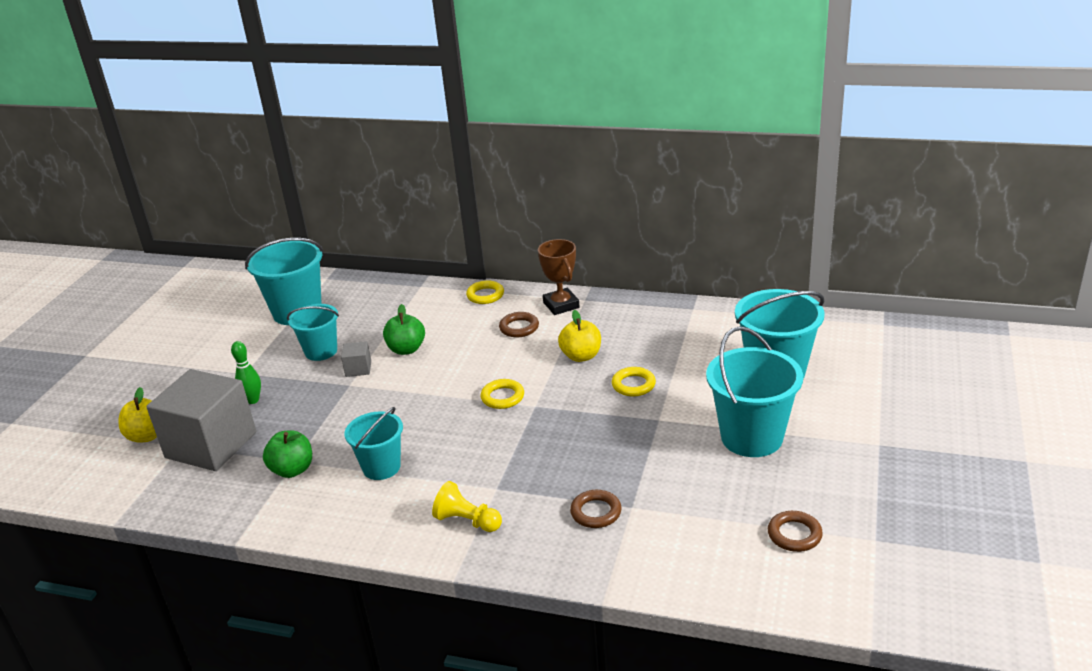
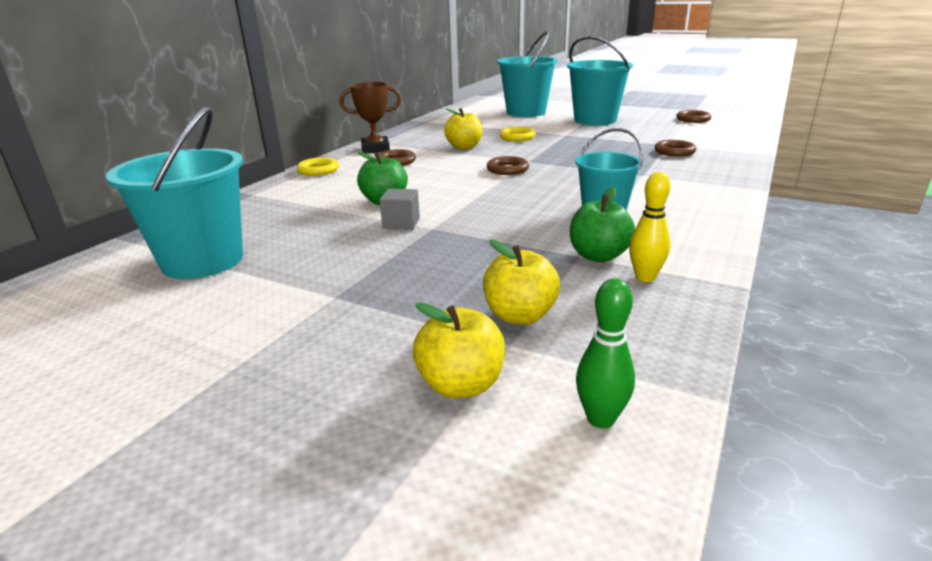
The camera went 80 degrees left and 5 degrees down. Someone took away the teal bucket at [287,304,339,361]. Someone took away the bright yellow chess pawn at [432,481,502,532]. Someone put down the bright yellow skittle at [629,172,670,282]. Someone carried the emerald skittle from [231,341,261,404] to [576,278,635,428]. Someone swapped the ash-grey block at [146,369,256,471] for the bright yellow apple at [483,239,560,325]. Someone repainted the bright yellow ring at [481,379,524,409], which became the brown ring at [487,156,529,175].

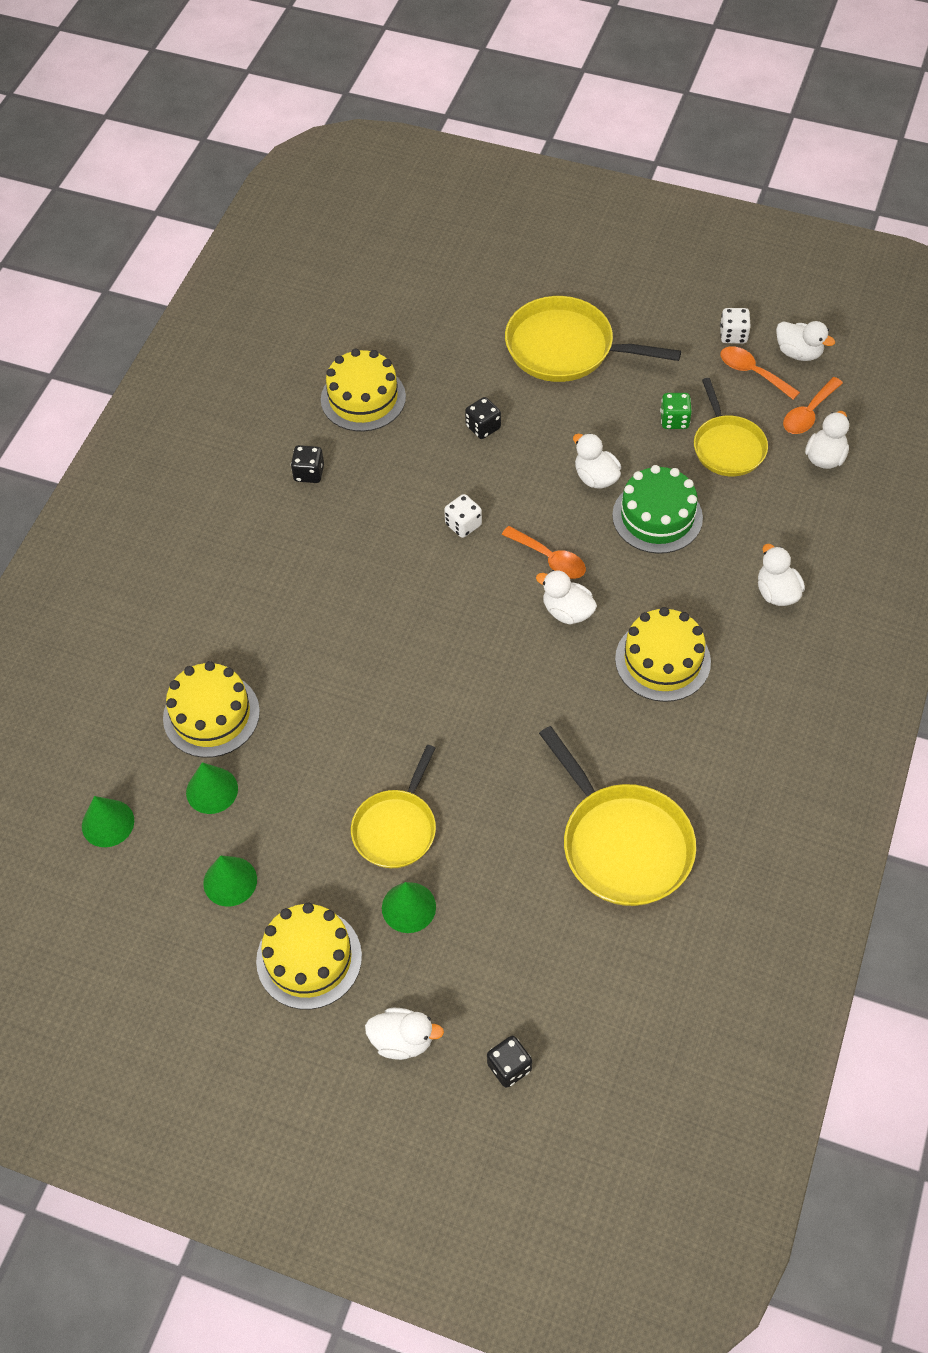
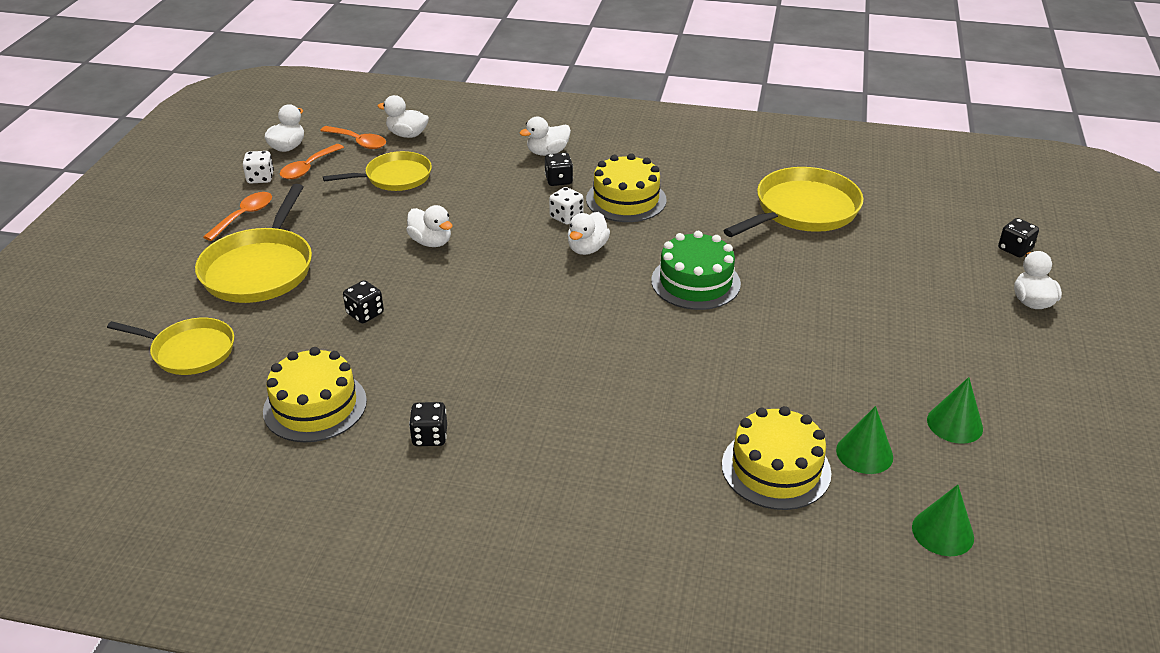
The camera went 100 degrees left and 20 degrees down. Someone took away the bright yellow cake at [256,902,362,1010]. Someone took away the emerald cone at [382,882,436,933]. Someone took away the emerald dice at [660,393,692,429]. Someone put down the jet-black dice at [545,153,573,186]. Someone carried the bright yellow skillet from [351,745,436,868] to [107,318,234,375]. Someone carried the white dice from [444,494,482,538] to [549,187,583,225]. Someone carried the orange tablespoon from [502,526,586,579] to [203,192,272,241]. Someone carried the emerald cake from [612,465,703,554] to [651,231,741,310]. Someone rotated the white duck at [573,433,621,489] by 90 degrees counterclockwise.

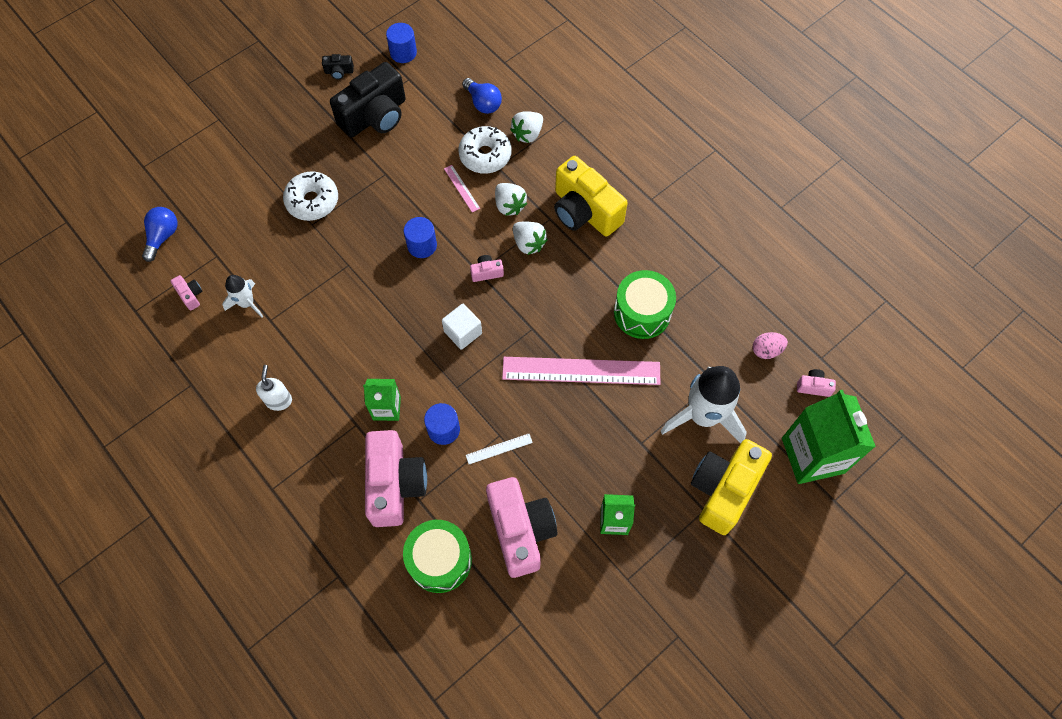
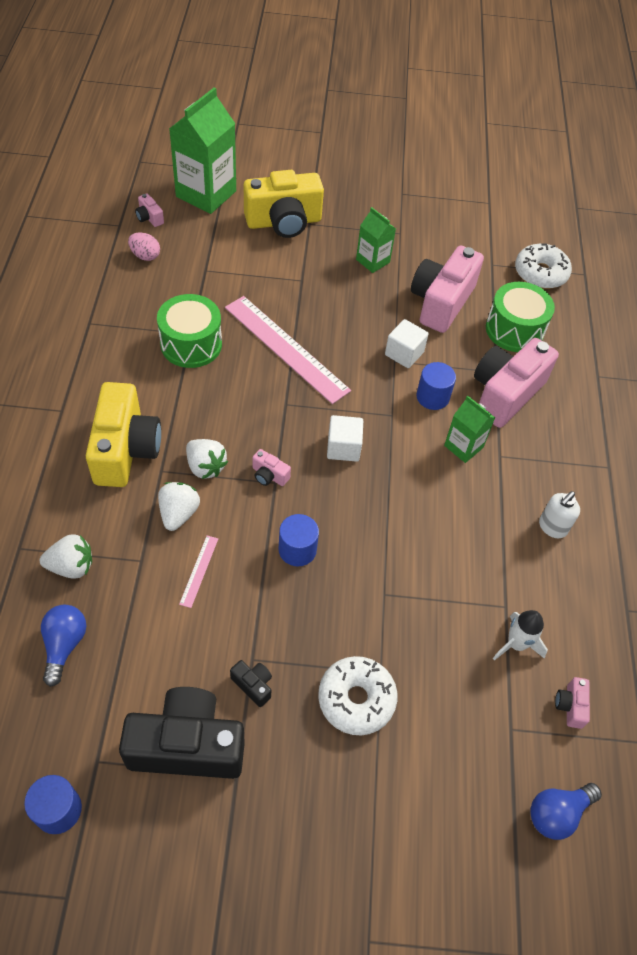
The camera went 140 degrees left and 10 degrees down. Someone took away the white spaceship at [660,366,747,443]. Someone carried the jet-black compact camera from [322,54,354,80] to [230,660,272,707]. Someone carried the white glazed donut from [458,126,512,174] to [515,244,572,289]. Someone swapped the white ruler at [466,434,533,464] for the white block at [385,319,429,368]. Someone rotated the white berry at [513,221,548,255] by 135 degrees clockwise.

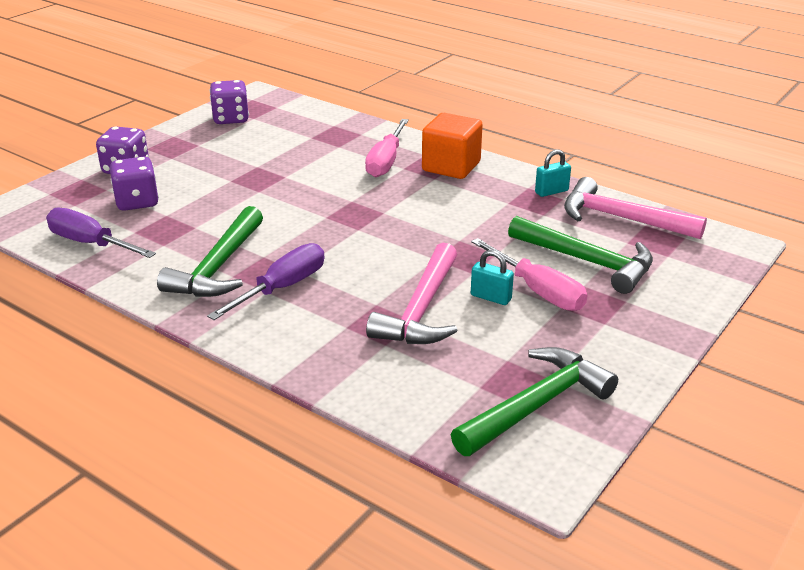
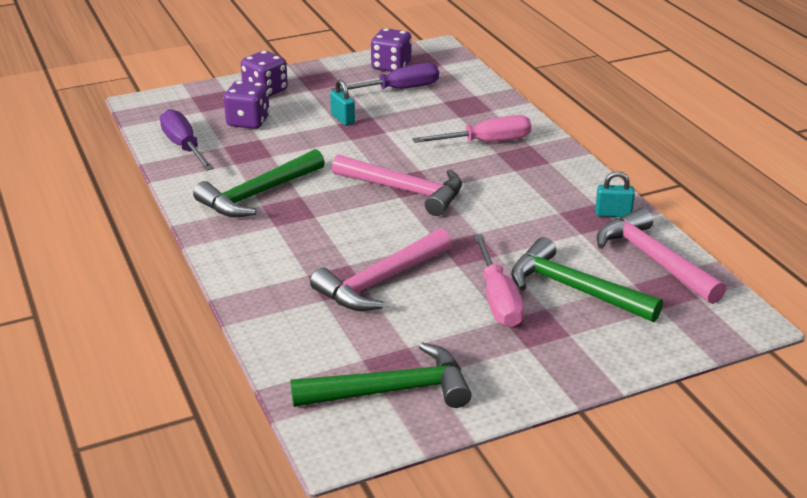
The camera went 30 degrees right and 0 degrees up. Someone took away the orange block at [422,113,483,179]. Someone put down the rosy hammer at [332,154,462,216]. Someone carried the violet screwdriver from [207,243,324,320] to [331,63,439,91]. Someone carried the teal small lock from [471,250,514,305] to [330,79,355,126]. Someone rotated the rosy screwdriver at [365,119,409,177] by 150 degrees counterclockwise. Someone rotated the emerald hammer at [508,216,653,294] by 150 degrees clockwise.

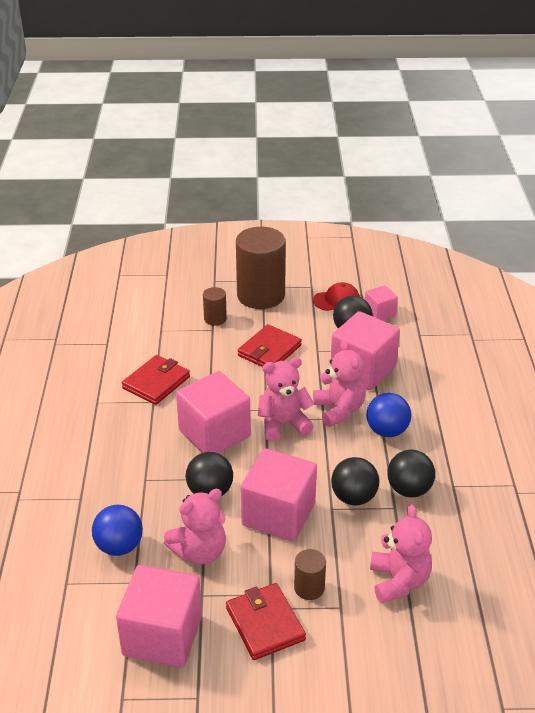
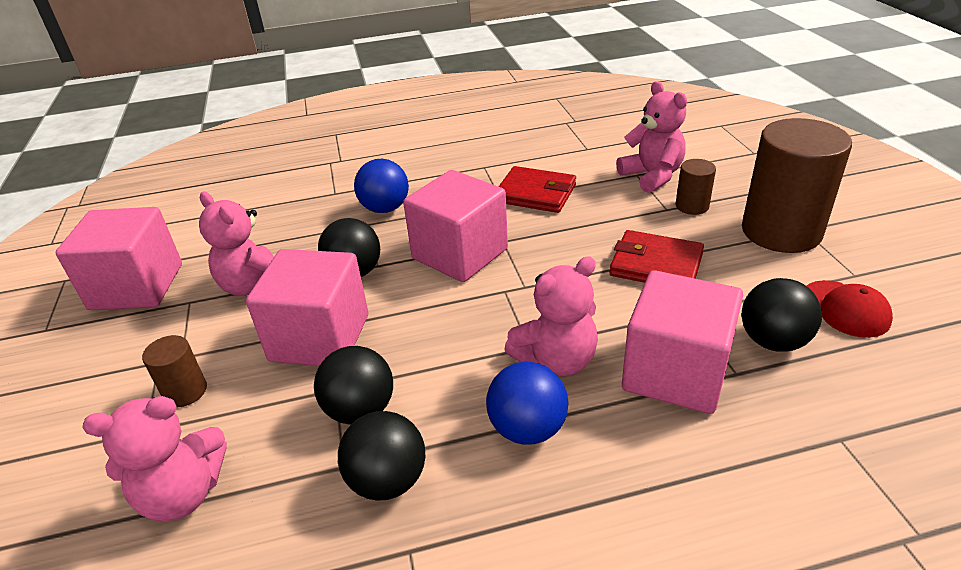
The camera went 80 degrees right and 0 degrees up. Someone took away the red wallet at [226,583,306,660]. Someone took away the rosy block at [365,285,398,320]. Someone carried the cobalt ball from [92,505,143,556] to [354,159,409,213]. Someone carried the rosy stuffed bear from [258,357,314,442] to [616,81,687,193].

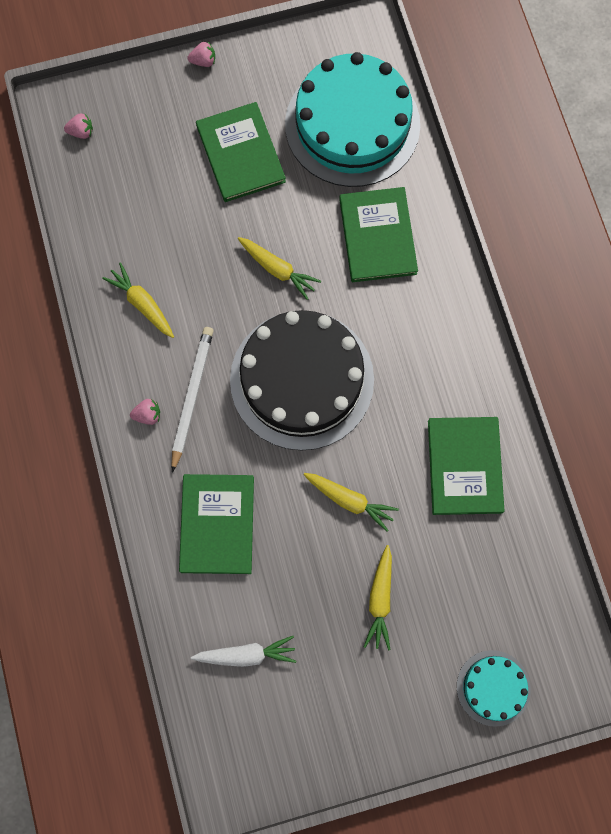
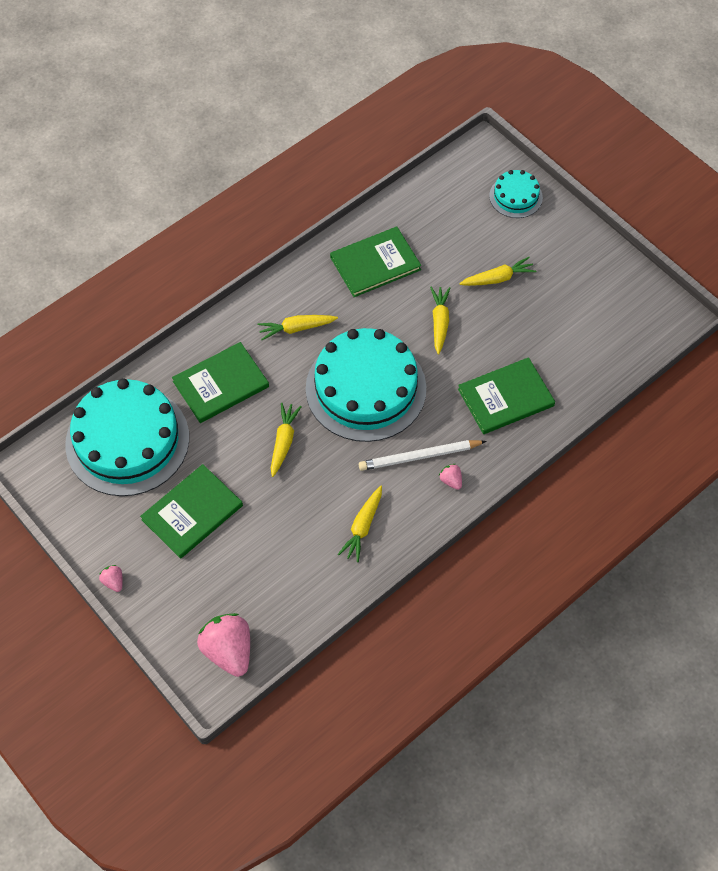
The camera went 115 degrees left and 15 degrees down. Someone took away the white root vegetable at [191,636,296,667]. Someone put down the bright yellow root vegetable at [258,315,338,340]. Someone repainted the jet-black cake at [230,310,374,450], which became the teal cake at [306,328,426,442]. Someone scaled the rosy berry at [64,113,93,139] by 2.23.

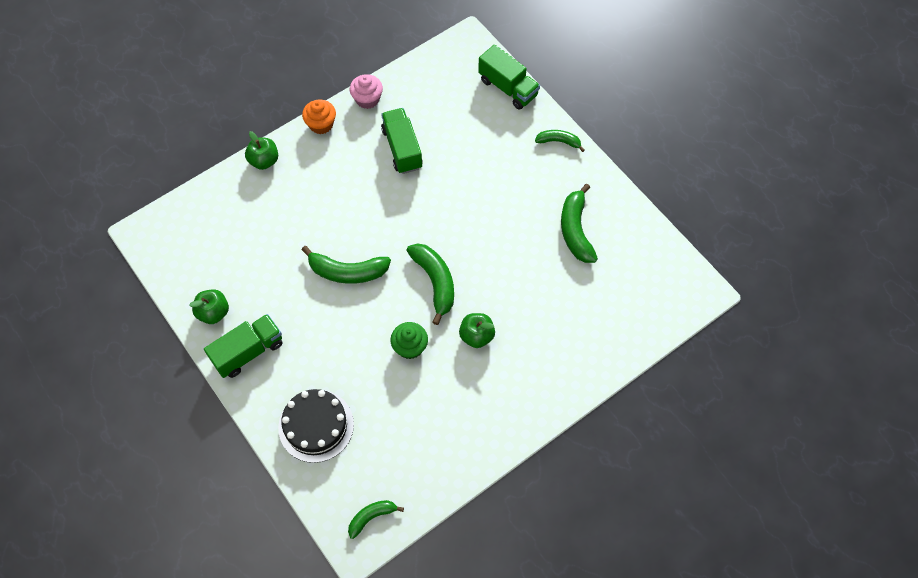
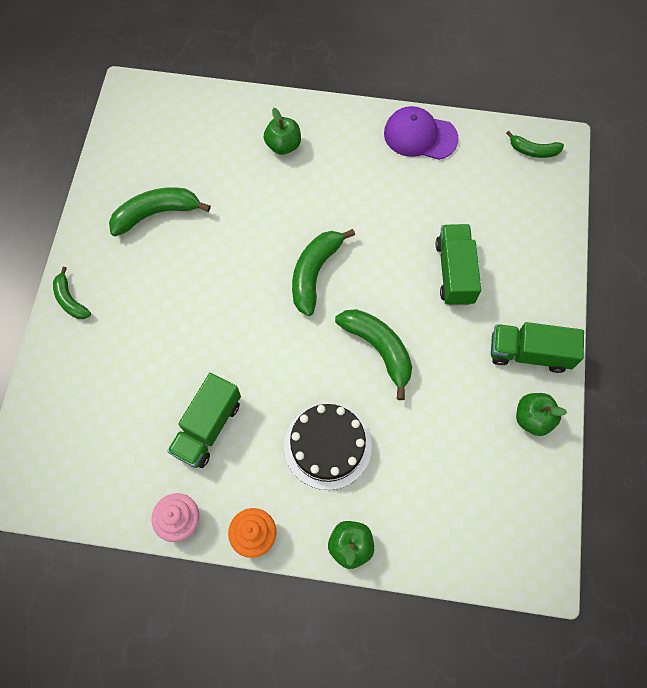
The camera went 135 degrees left and 5 degrees up. Someone took away the emerald fairy cake at [390,322,428,359]. Someone put down the violet cap at [384,106,459,160]. Someone carried the jet-black cake from [278,389,354,463] to [284,403,372,490]. Someone carried the emerald apple from [459,313,495,348] to [264,108,301,155]. Someone carried the emerald truck from [478,44,540,110] to [435,224,481,306]. Someone rotated the emerald banana fruit at [561,184,598,263] by 150 degrees counterclockwise.

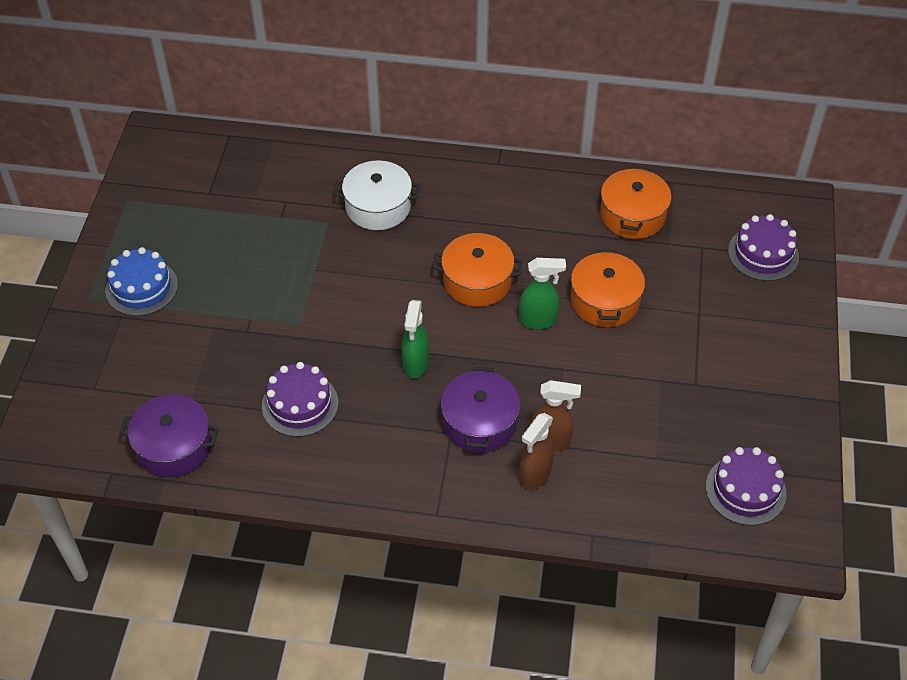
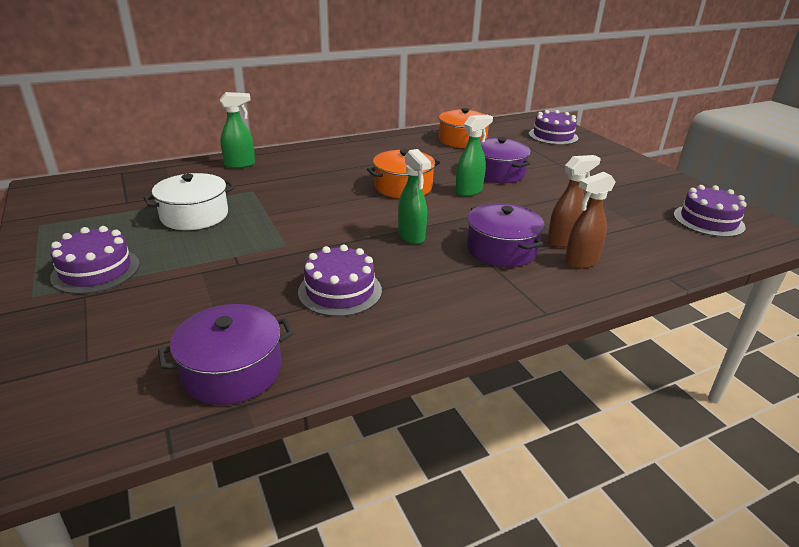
The camera went 35 degrees left and 20 degrees down. Someone put down the emerald spray cleaner at [220,92,255,169]. Someone carried the white pot from [334,160,420,230] to [144,173,235,230]. Someone repainted the cobalt cake at [105,247,178,316], which became the violet cake at [50,226,140,294]. Someone repainted the orange pot at [571,250,645,327], which became the violet pot at [480,137,531,183]. Someone rotated the brown spray cleaner at [519,413,554,490] by 60 degrees clockwise.

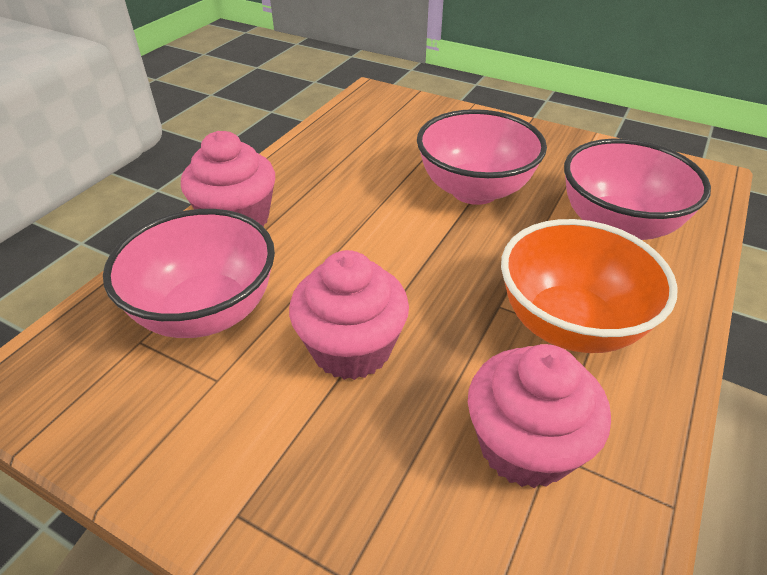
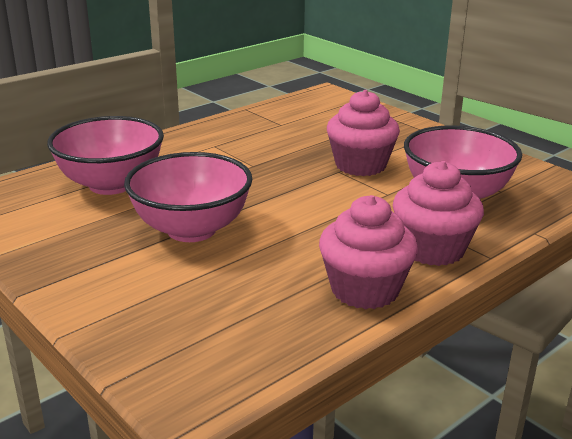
The camera went 160 degrees left and 15 degrees down. Someone took away the orange deep dish at [501,219,678,353]. Someone carried the rosy fairy cake from [468,344,611,488] to [319,195,418,309].

